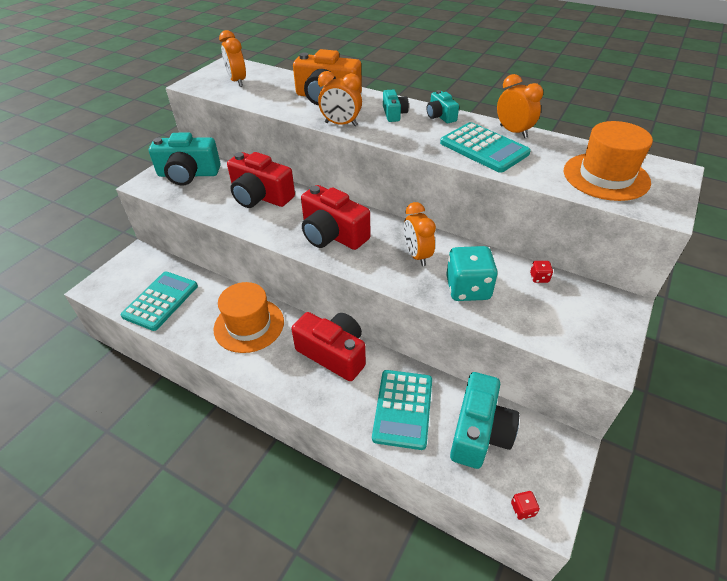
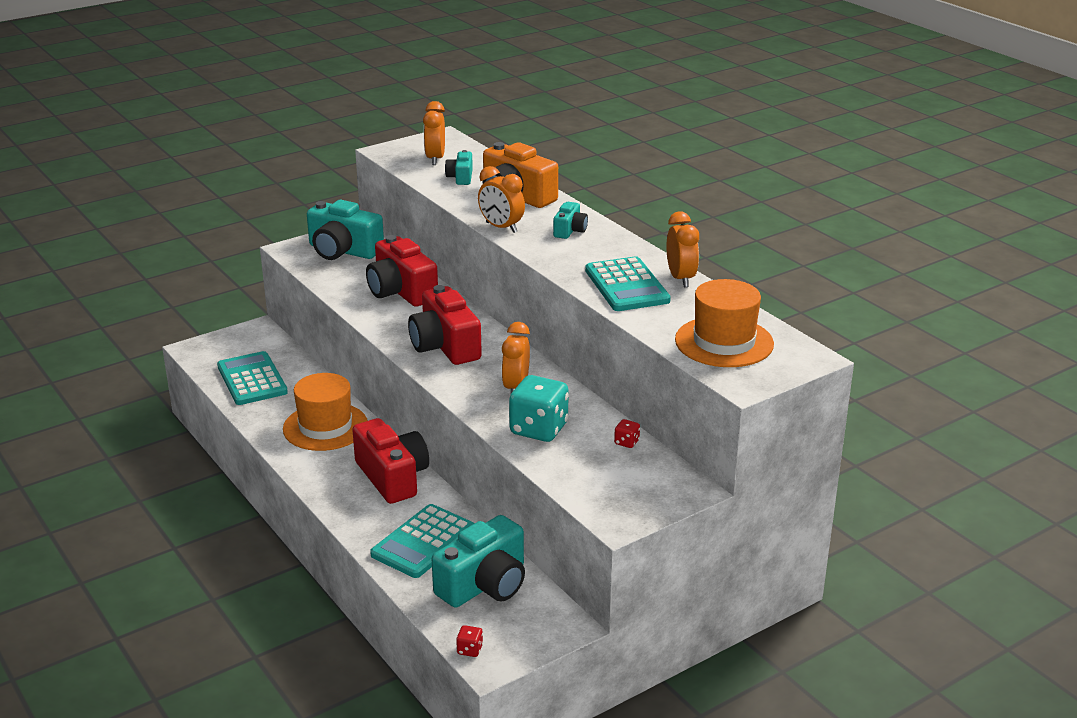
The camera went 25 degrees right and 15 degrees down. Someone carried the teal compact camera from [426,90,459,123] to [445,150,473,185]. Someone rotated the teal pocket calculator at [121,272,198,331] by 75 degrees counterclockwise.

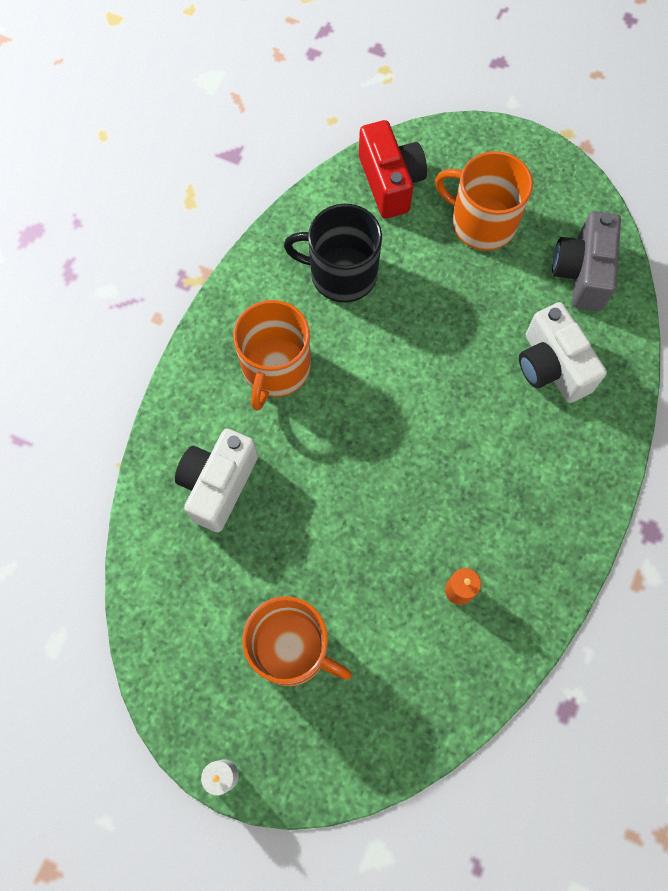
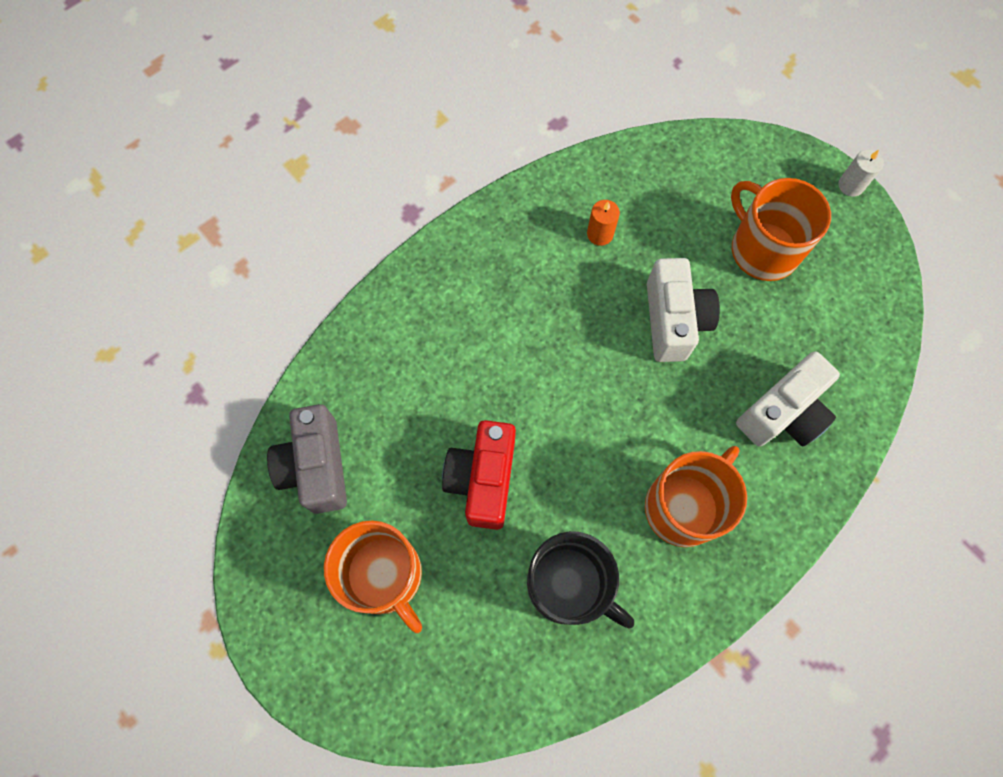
The camera went 155 degrees left and 0 degrees up. Someone carried the red compact camera from [359,120,427,218] to [442,420,516,530]. Someone carried the white compact camera from [519,302,607,403] to [647,258,720,362]. Someone rotated the ash-grey compact camera at [552,211,621,311] by 135 degrees clockwise.

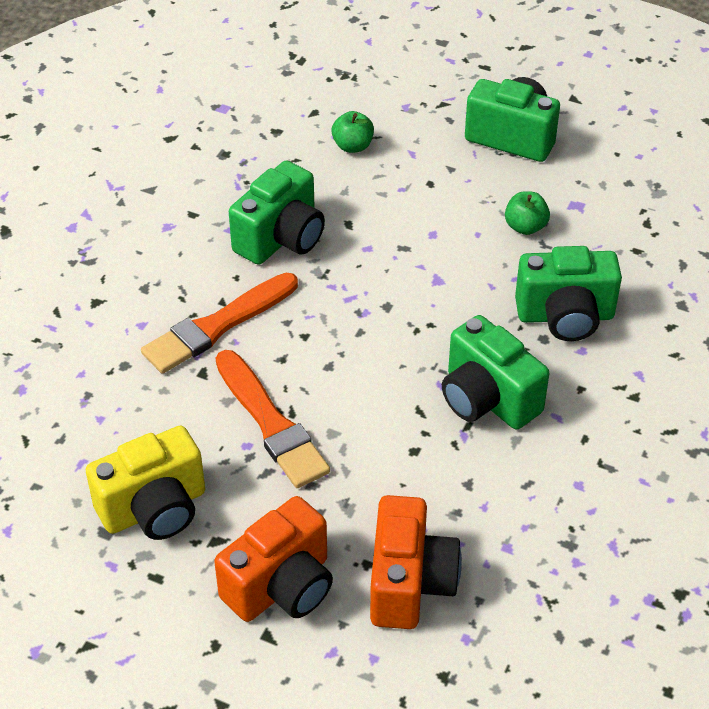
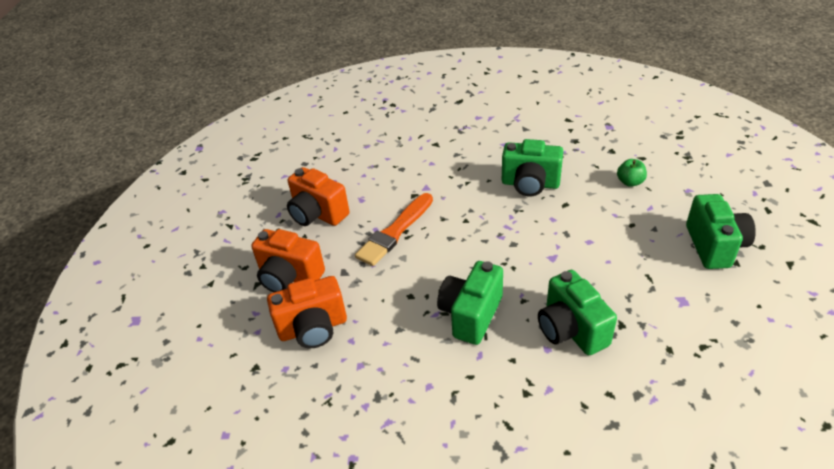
The camera went 70 degrees right and 5 degrees down. Someone took away the orange paintbrush at [141,273,298,374]. Someone took away the emerald apple at [505,191,550,235]. Someone repainted the bright yellow compact camera at [86,426,205,540], which became the orange compact camera at [287,167,350,226].

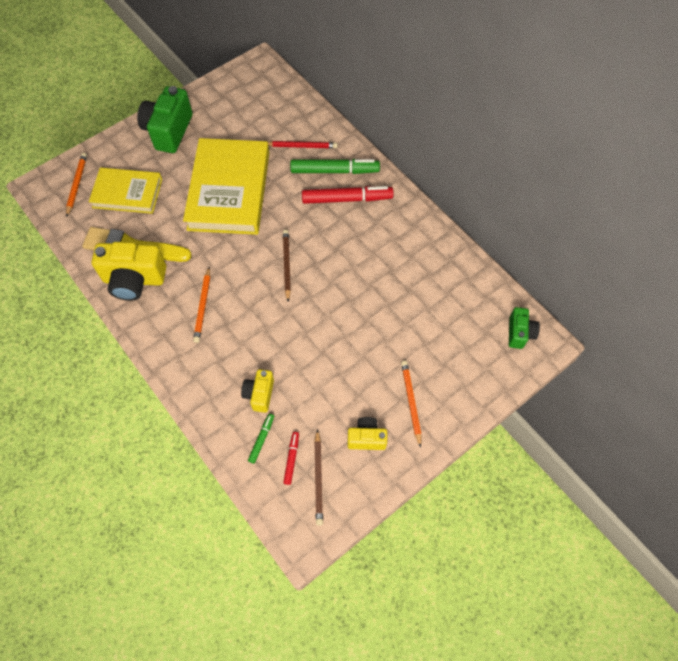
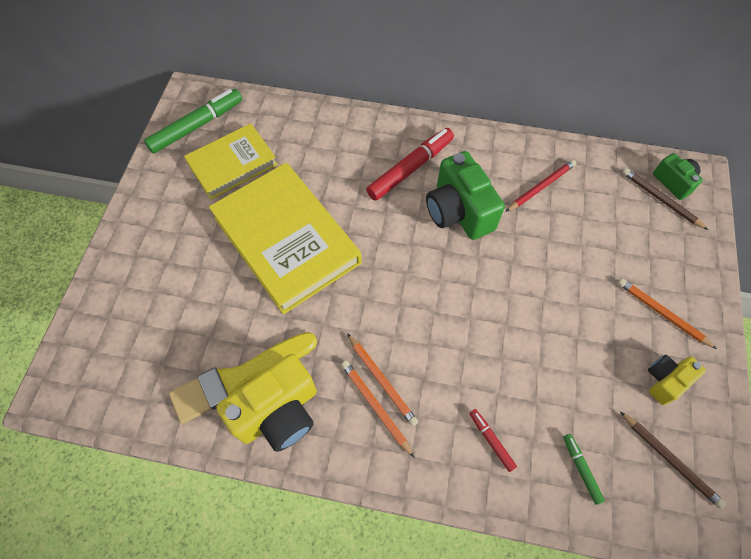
The camera went 40 degrees left and 0 degrees up. Someone took away the bright yellow compact camera at [241,369,274,413]. Someone carried the orange pencil from [66,153,87,217] to [341,360,415,458]. Someone carried the bright yellow hardcover from [89,168,162,214] to [184,123,278,199]. Someone carried the emerald compact camera from [137,86,193,153] to [426,151,505,240]. Someone carried the red pencil from [268,141,338,148] to [505,160,576,212]. Someone carried the brown pencil from [283,230,291,302] to [622,168,708,230]. Someone carried the red felt pen from [283,432,299,485] to [469,409,517,472]. Someone carried the emerald felt pen from [290,159,380,174] to [144,89,242,154].

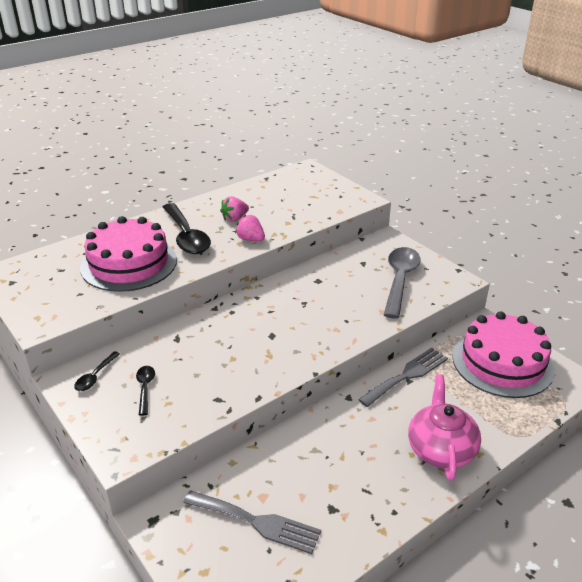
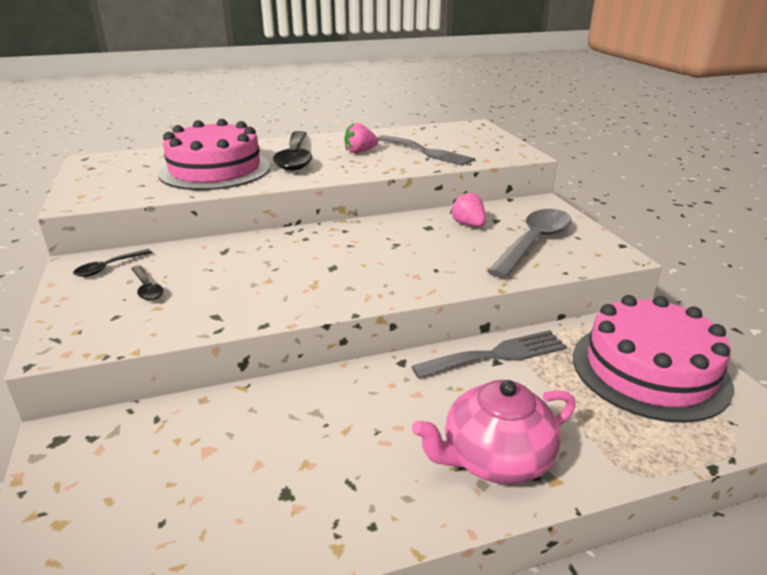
The camera went 20 degrees right and 5 degrees down. Someone carried the ash-grey fork from [183,490,321,554] to [377,135,475,166]. Someone carried the rosy berry from [235,215,265,241] to [450,191,486,227]. Someone rotated the jet-black tablespoon at [136,366,155,416] by 135 degrees clockwise. Someone rotated the rosy tea pot at [408,374,481,481] by 135 degrees counterclockwise.

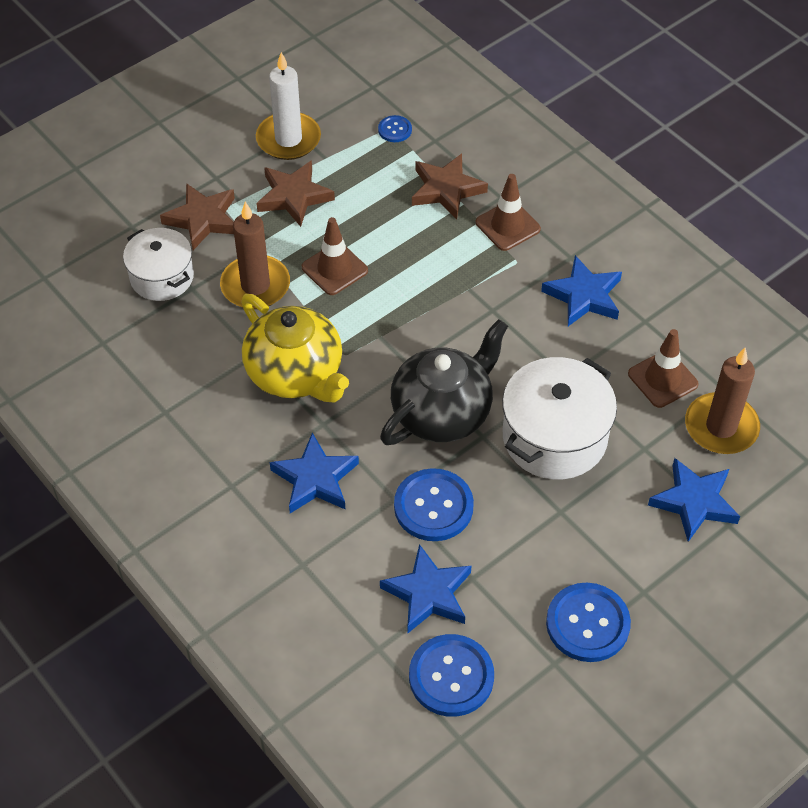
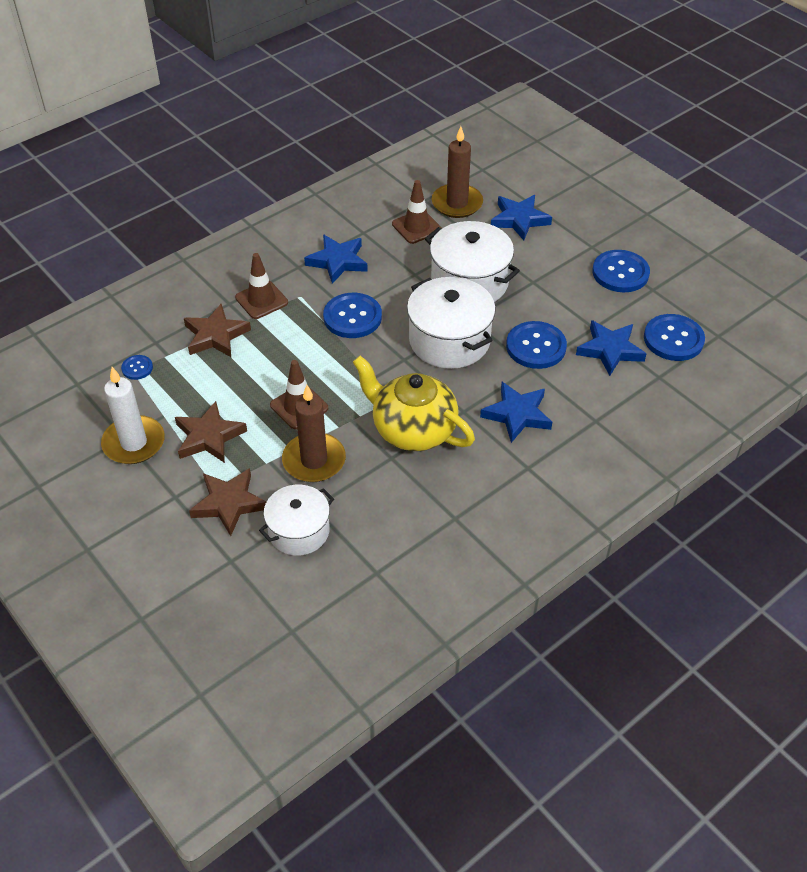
The camera went 90 degrees left and 5 degrees down. Someone put down the cobalt sewing button at [323,293,382,338]. Someone swapped the jet-black tea pot at [380,319,508,445] for the white pot at [407,277,496,369]. Someone rotated the bright yellow tea pot at [241,294,349,403] by 105 degrees counterclockwise.

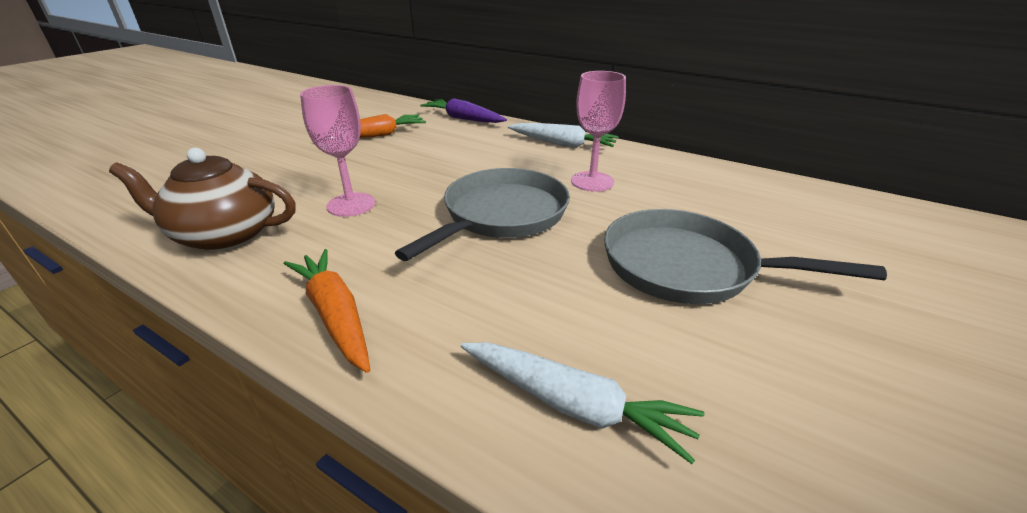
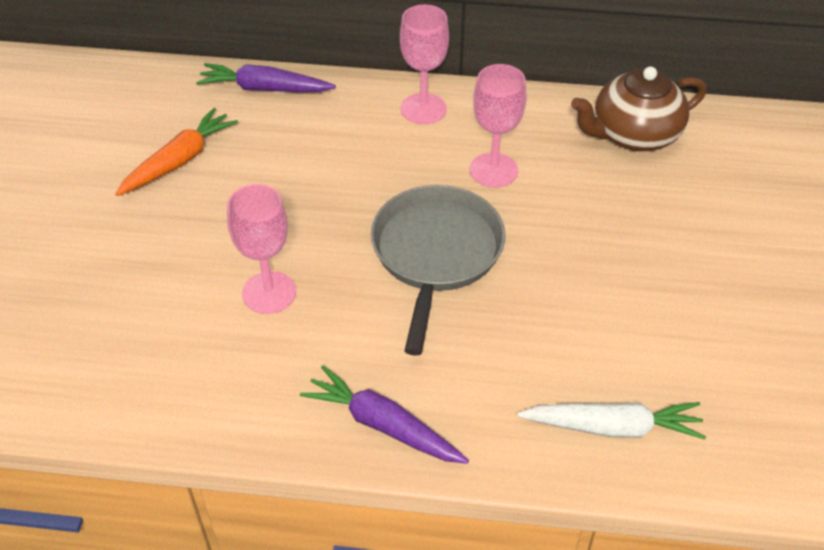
The camera went 25 degrees left and 15 degrees up. Someone took away the ash-grey skillet at [604,209,887,304]. Someone carried the brown tea pot from [109,148,296,251] to [571,66,707,151]. Someone swapped the white root vegetable at [508,123,619,148] for the rosy wine glass at [400,5,449,124]. Someone repainted the orange root vegetable at [284,249,370,373], which became the violet root vegetable at [300,365,469,464].

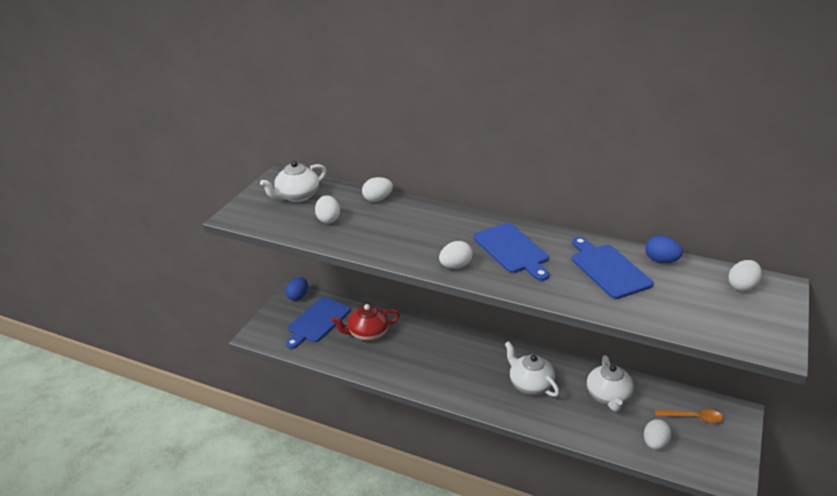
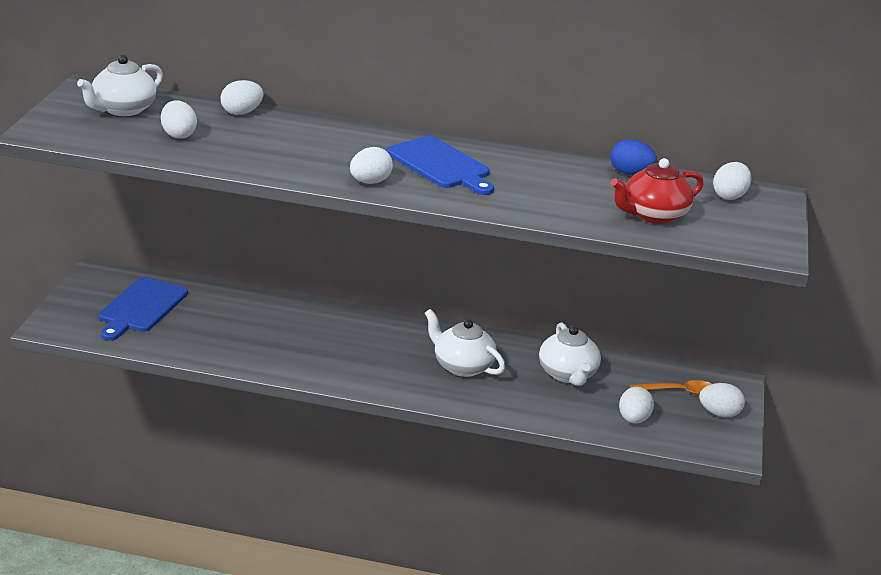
The camera went 15 degrees left and 5 degrees down. Someone took away the cobalt egg at [285,277,308,301]. Someone took away the cobalt chopping board at [572,237,653,299]. Someone put down the white egg at [699,383,745,417]. Someone carried the red tea pot from [331,304,400,341] to [611,158,703,224].

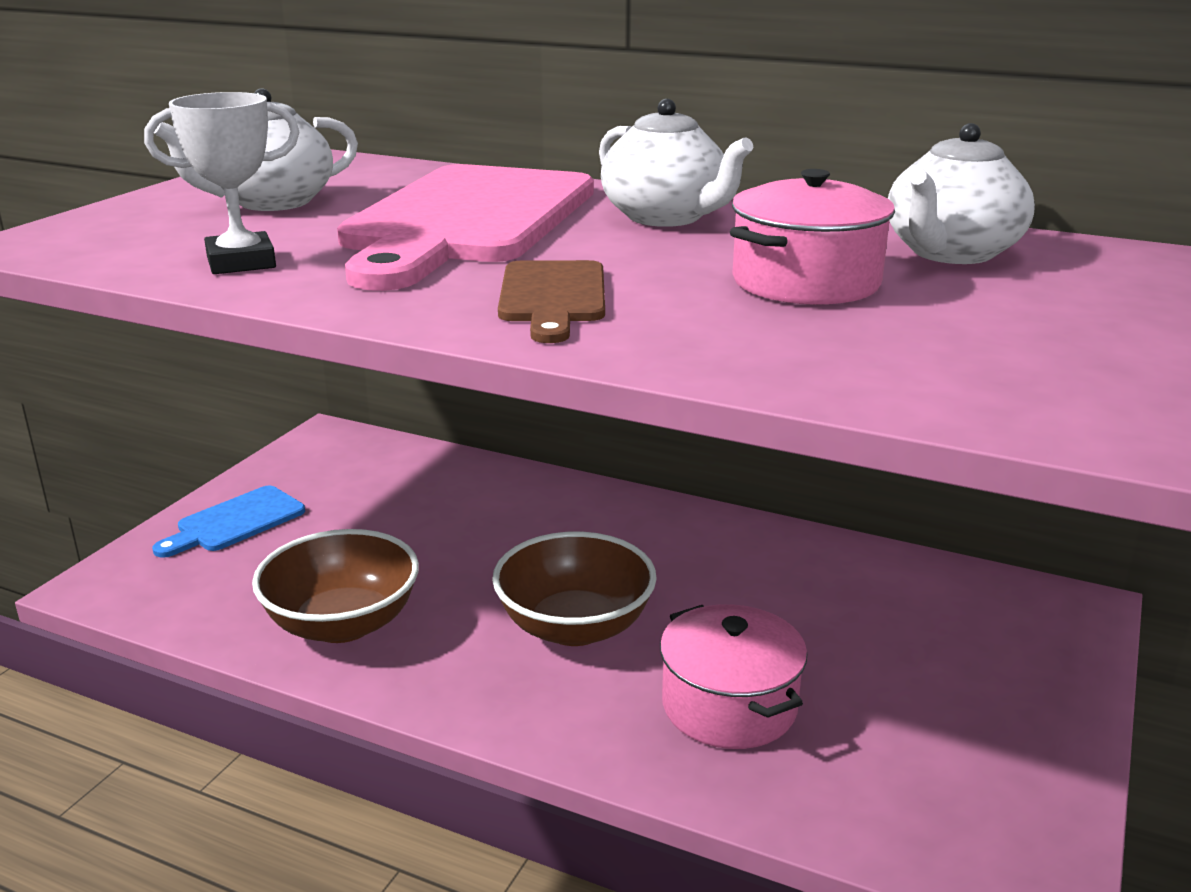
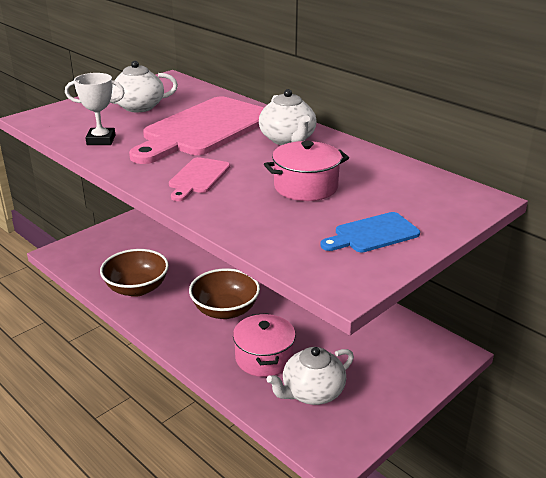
The camera went 20 degrees right and 5 degrees up. Someone carried the cobalt chopping board from [152,486,305,558] to [320,212,420,252]. Someone carried the white tea pot from [888,123,1035,264] to [267,347,354,405]. Someone repainted the brown chopping board at [498,260,605,343], which became the rosy chopping board at [169,157,230,201].

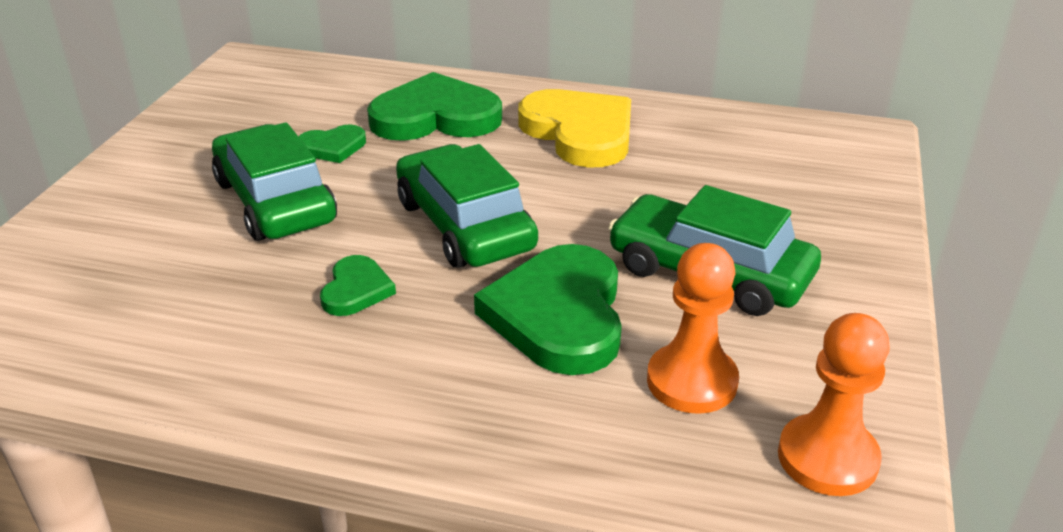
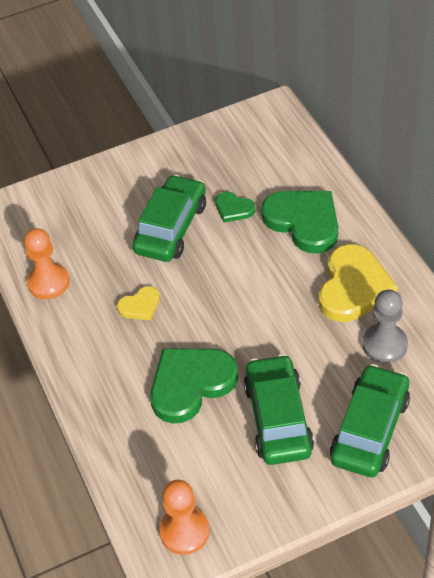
The camera went 55 degrees right and 15 degrees up. Someone put down the ash-grey chess pawn at [362,290,408,363]. Someone carried the emerald toy car from [396,144,538,268] to [330,364,410,477]. Someone carried the orange chess pawn from [647,243,739,414] to [24,228,70,299]. Someone repainted the emerald heart shape at [320,255,396,316], which became the bright yellow heart shape at [117,286,160,320].

